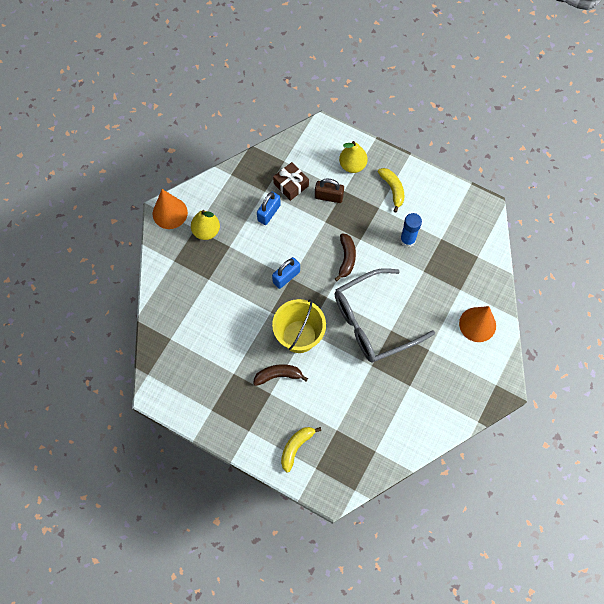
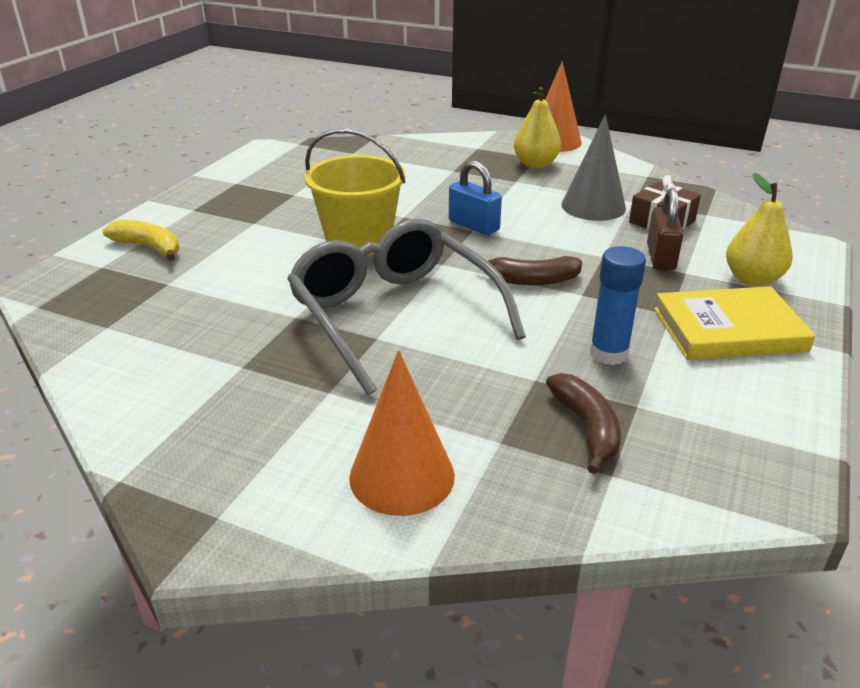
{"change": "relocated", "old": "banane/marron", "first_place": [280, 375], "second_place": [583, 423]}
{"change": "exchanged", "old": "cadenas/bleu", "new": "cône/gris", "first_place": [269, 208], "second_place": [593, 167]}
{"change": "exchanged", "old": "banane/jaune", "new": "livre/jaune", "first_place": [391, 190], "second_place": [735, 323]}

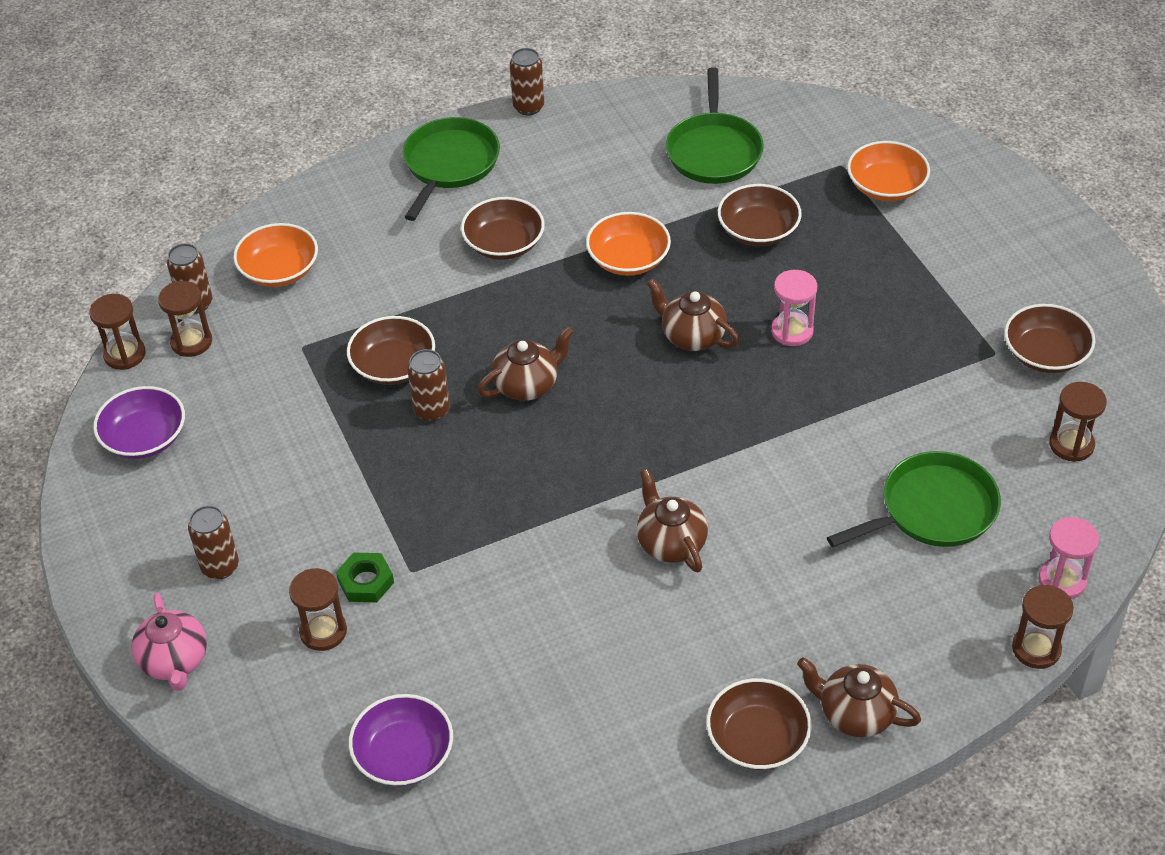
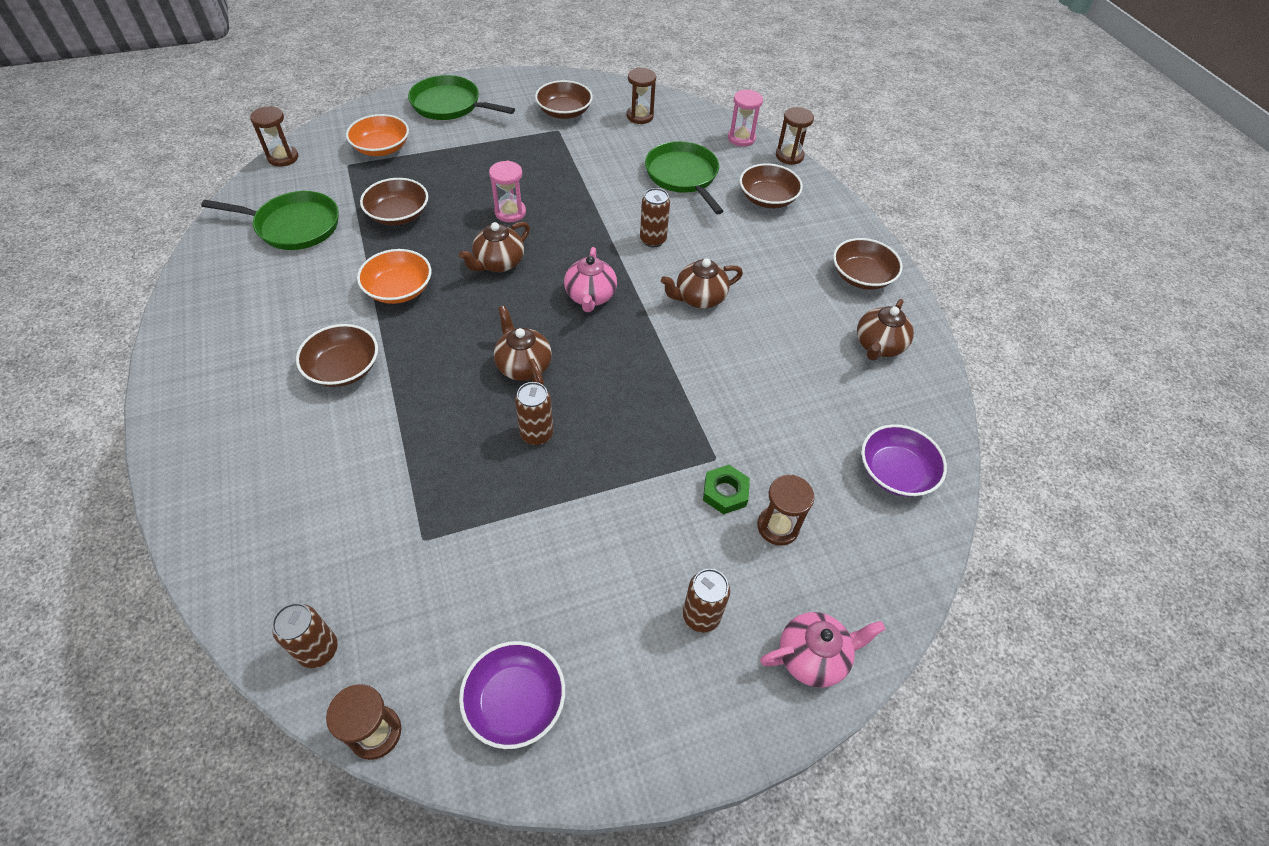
{"change": "missing", "old": "bol/orange", "first_place": [275, 255]}
{"change": "appeared", "new": "théière/rose", "second_place": [590, 279]}
{"change": "relocated", "old": "sablier/marron", "first_place": [185, 319], "second_place": [274, 136]}
{"change": "relocated", "old": "bol/marron", "first_place": [391, 350], "second_place": [771, 185]}
{"change": "relocated", "old": "poêle/vert", "first_place": [451, 169], "second_place": [461, 97]}
{"change": "relocated", "old": "canette/marron", "first_place": [527, 81], "second_place": [655, 217]}
{"change": "relocated", "old": "théière/marron", "first_place": [859, 697], "second_place": [885, 330]}

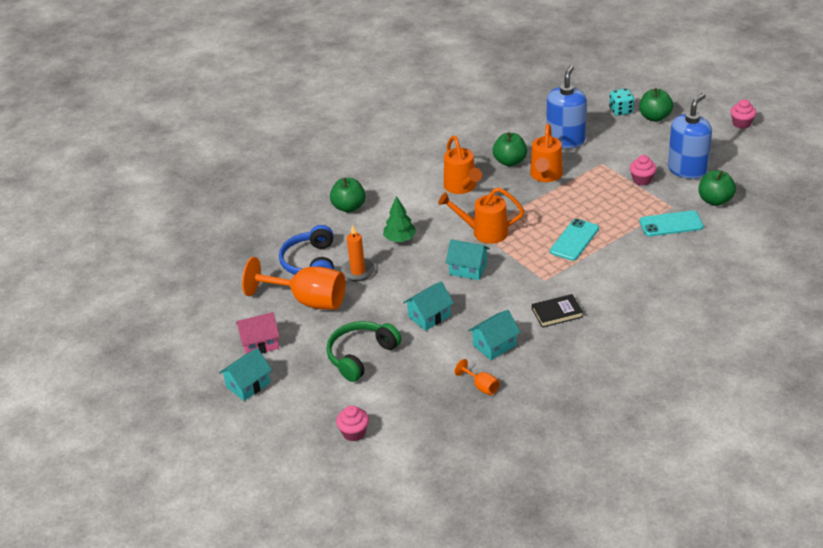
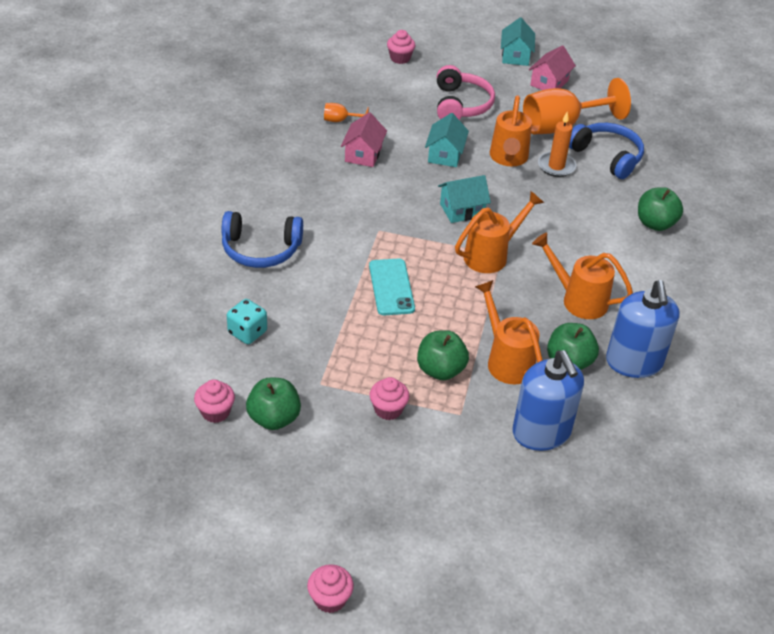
{"change": "missing", "old": "arbre/vert", "first_place": [399, 219]}
{"change": "missing", "old": "livre/noir", "first_place": [557, 311]}
{"change": "missing", "old": "téléphone/turquoise", "first_place": [671, 223]}
{"change": "appeared", "new": "muffin/rose", "second_place": [214, 401]}
{"change": "appeared", "new": "casque audio/bleu", "second_place": [262, 239]}
{"change": "appeared", "new": "arrosoir/orange", "second_place": [511, 130]}
{"change": "relocated", "old": "dé/turquoise", "first_place": [621, 102], "second_place": [247, 321]}
{"change": "relocated", "old": "pomme/vert", "first_place": [656, 105], "second_place": [443, 355]}
{"change": "relocated", "old": "distributeur de savon/bleu", "first_place": [690, 136], "second_place": [643, 329]}
{"change": "colour", "old": "casque audio/vert", "new": "casque audio/rose", "first_place": [364, 351], "second_place": [466, 92]}
{"change": "colour", "old": "maison/turquoise", "new": "maison/rose", "first_place": [494, 335], "second_place": [364, 139]}

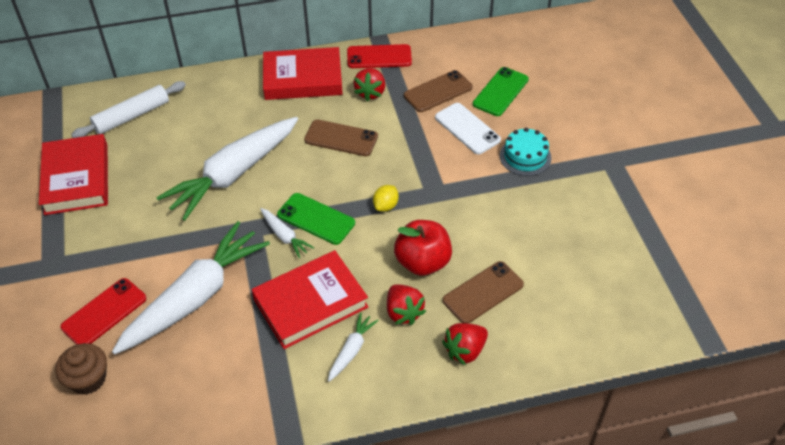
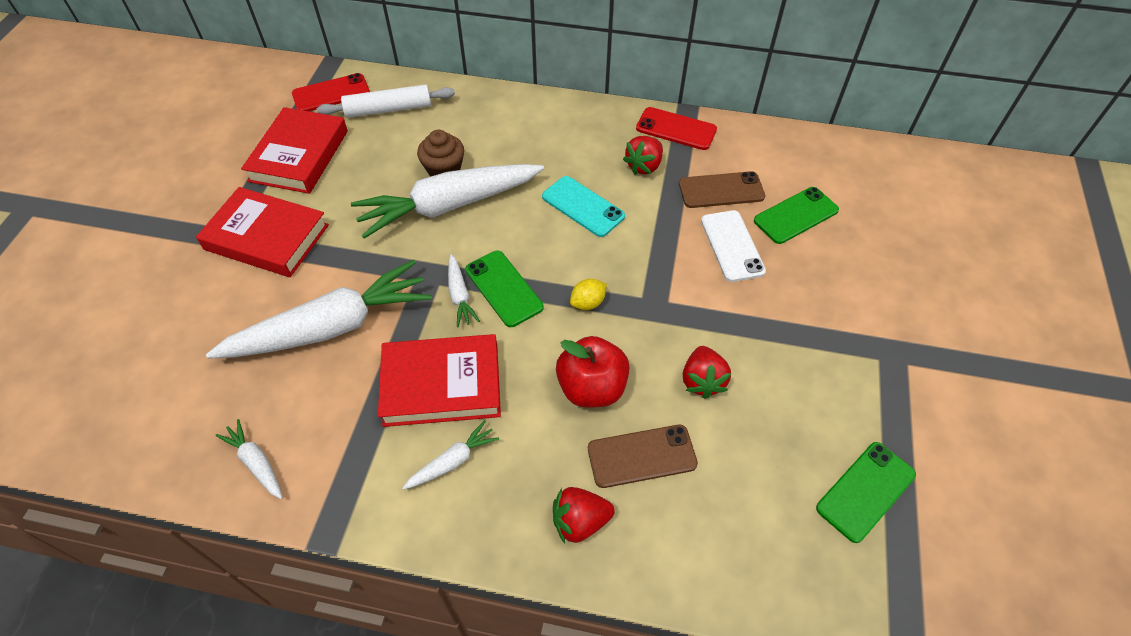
{"change": "missing", "old": "gâteau/turquoise", "first_place": [525, 152]}
{"change": "appeared", "new": "carotte/blanc", "second_place": [249, 459]}
{"change": "appeared", "new": "téléphone/vert", "second_place": [866, 492]}
{"change": "relocated", "old": "muffin/marron", "first_place": [81, 369], "second_place": [440, 153]}
{"change": "relocated", "old": "téléphone/rouge", "first_place": [103, 311], "second_place": [331, 92]}
{"change": "relocated", "old": "livre/rouge", "first_place": [303, 73], "second_place": [262, 232]}
{"change": "relocated", "old": "fraise/rouge", "first_place": [406, 304], "second_place": [707, 372]}
{"change": "colour", "old": "téléphone/marron", "new": "téléphone/turquoise", "first_place": [341, 138], "second_place": [583, 206]}

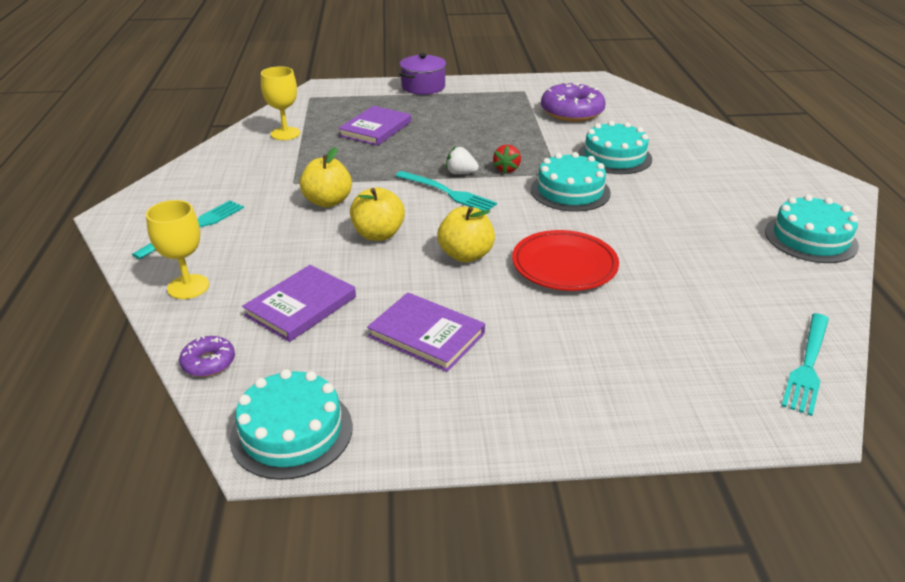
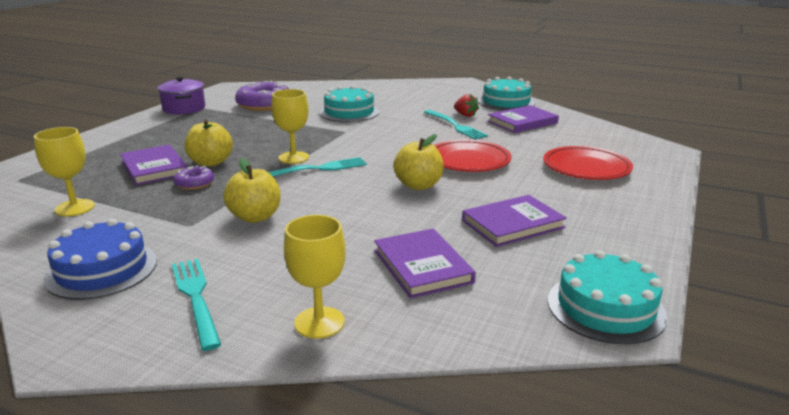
{"change": "missing", "old": "gâteau/turquoise", "first_place": [571, 182]}
{"change": "appeared", "new": "gâteau/bleu", "second_place": [100, 259]}
{"change": "appeared", "new": "livre/violet", "second_place": [523, 119]}
{"change": "appeared", "new": "assiette/rouge", "second_place": [588, 163]}
{"change": "relocated", "old": "beignet/violet", "first_place": [207, 356], "second_place": [193, 177]}
{"change": "relocated", "old": "pomme/jaune", "first_place": [377, 214], "second_place": [209, 143]}
{"change": "relocated", "old": "marmite/violet", "first_place": [422, 74], "second_place": [181, 96]}
{"change": "relocated", "old": "fraise/rouge", "first_place": [507, 159], "second_place": [466, 105]}
{"change": "relocated", "old": "fourchette/turquoise", "first_place": [805, 364], "second_place": [456, 125]}
{"change": "exchanged", "old": "fraise/blanc", "new": "verre à pied/jaune", "first_place": [462, 160], "second_place": [290, 126]}

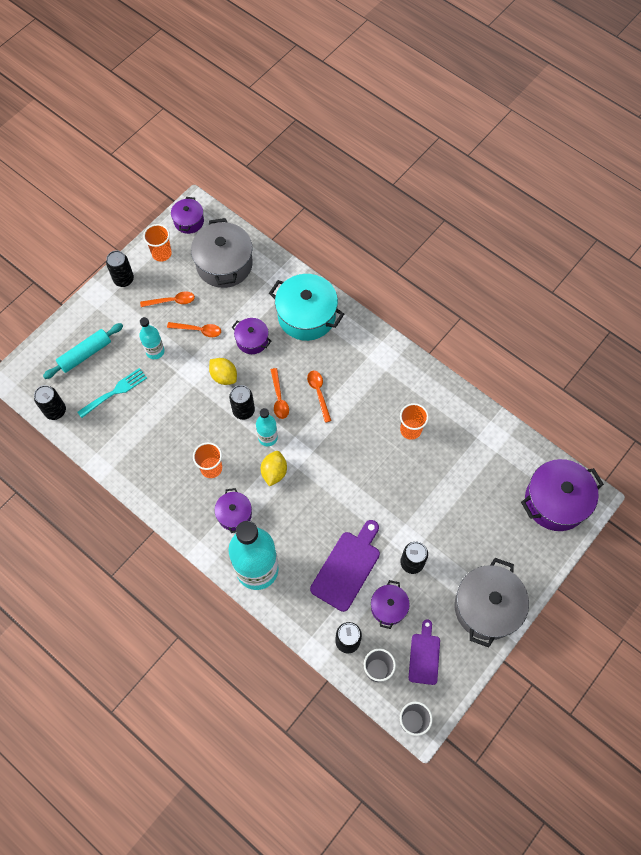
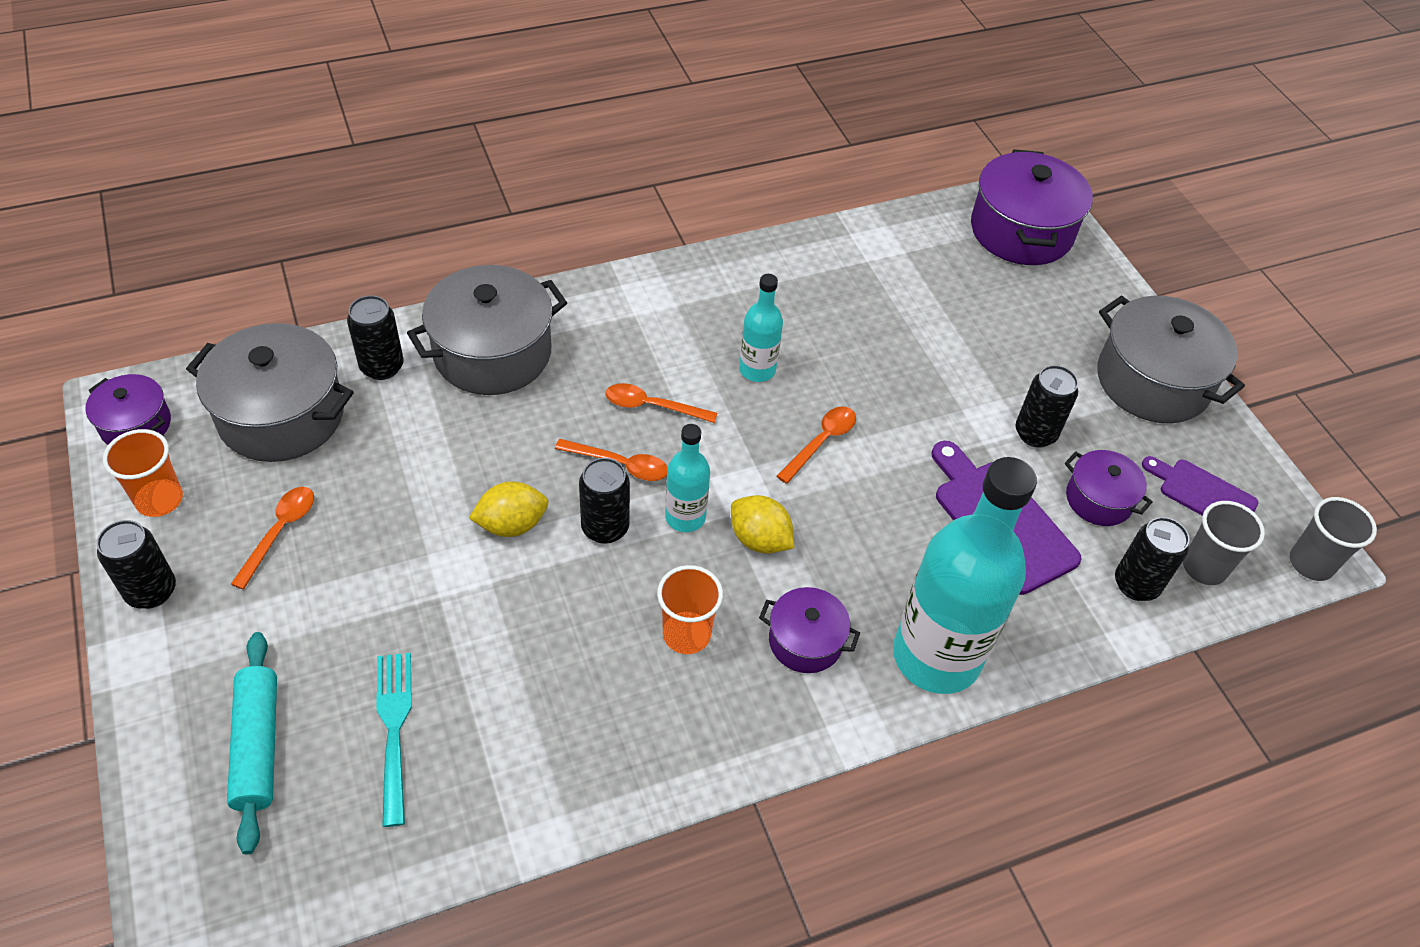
{"change": "missing", "old": "marmite/violet", "first_place": [251, 336]}
{"change": "missing", "old": "gobelet/orange", "first_place": [414, 421]}
{"change": "relocated", "old": "canette/noir", "first_place": [50, 402], "second_place": [375, 337]}
{"change": "relocated", "old": "bouteille/turquoise", "first_place": [152, 338], "second_place": [761, 328]}
{"change": "relocated", "old": "cuillère/orange", "first_place": [194, 329], "second_place": [816, 445]}
{"change": "colour", "old": "marmite/turquoise", "new": "marmite/gris", "first_place": [306, 307], "second_place": [487, 330]}

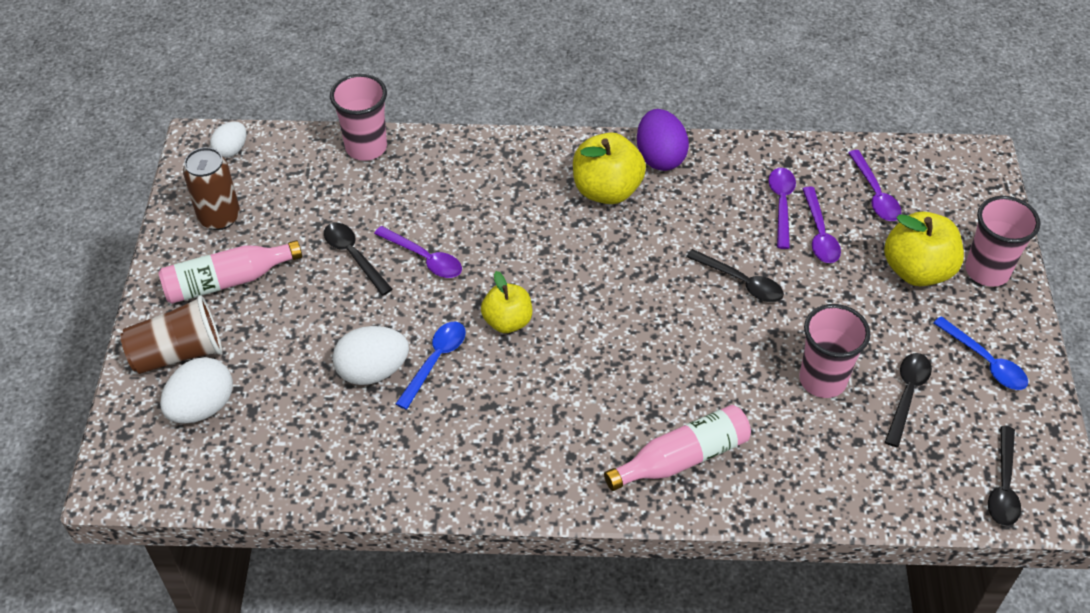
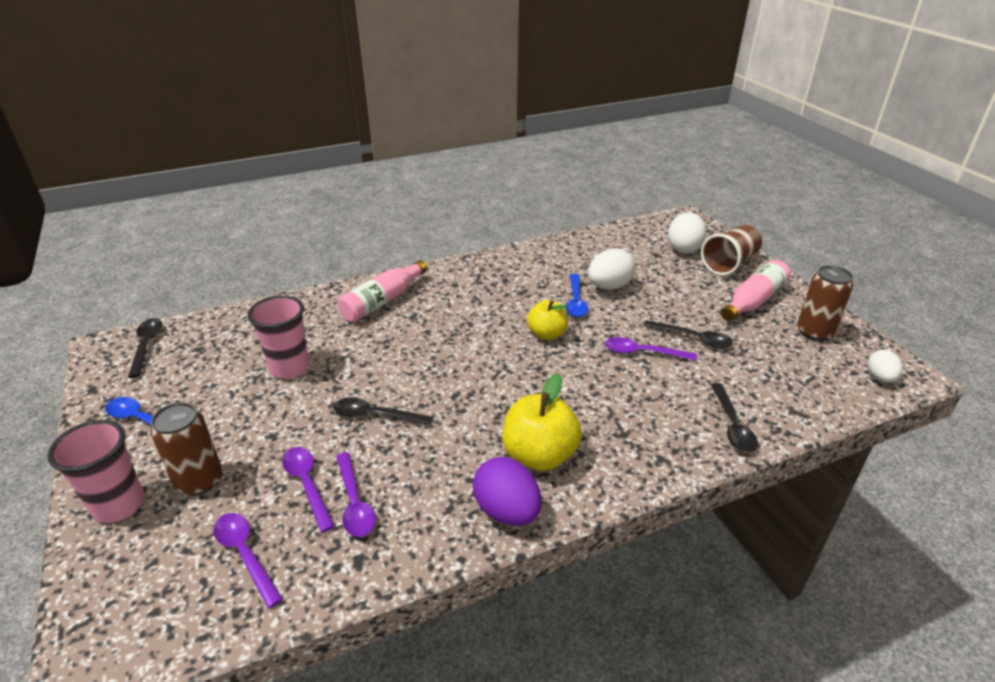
{"change": "missing", "old": "gobelet/rose", "first_place": [358, 117]}
{"change": "relocated", "old": "cuillère/noir", "first_place": [908, 400], "second_place": [734, 418]}
{"change": "exchanged", "old": "pomme/jaune", "new": "canette/marron", "first_place": [924, 248], "second_place": [186, 448]}

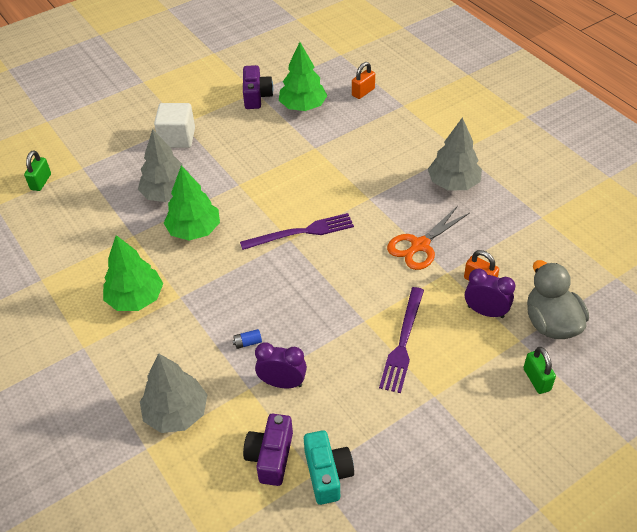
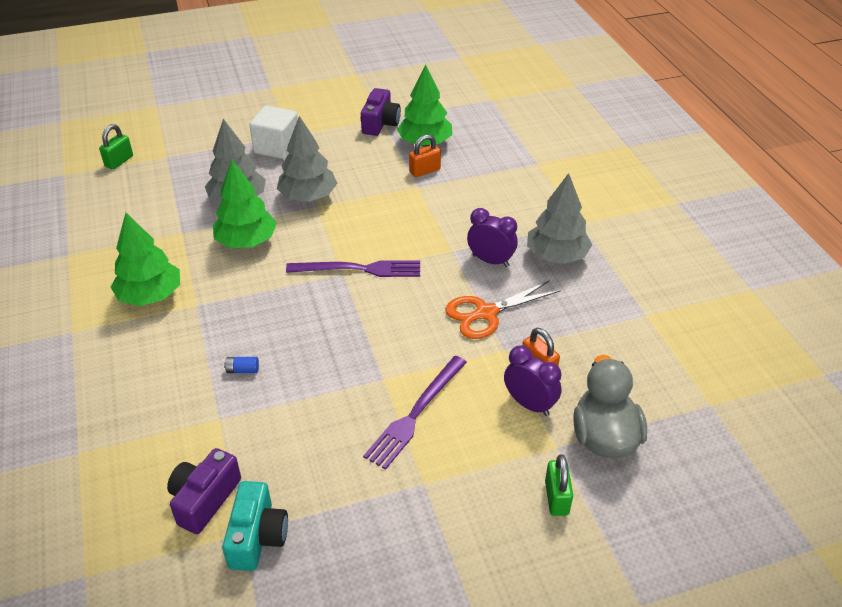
{"change": "relocated", "old": "arbre/gris", "first_place": [173, 393], "second_place": [307, 159]}
{"change": "relocated", "old": "réveil/violet", "first_place": [281, 365], "second_place": [492, 237]}
{"change": "relocated", "old": "cadenas/orange", "first_place": [363, 80], "second_place": [425, 155]}

